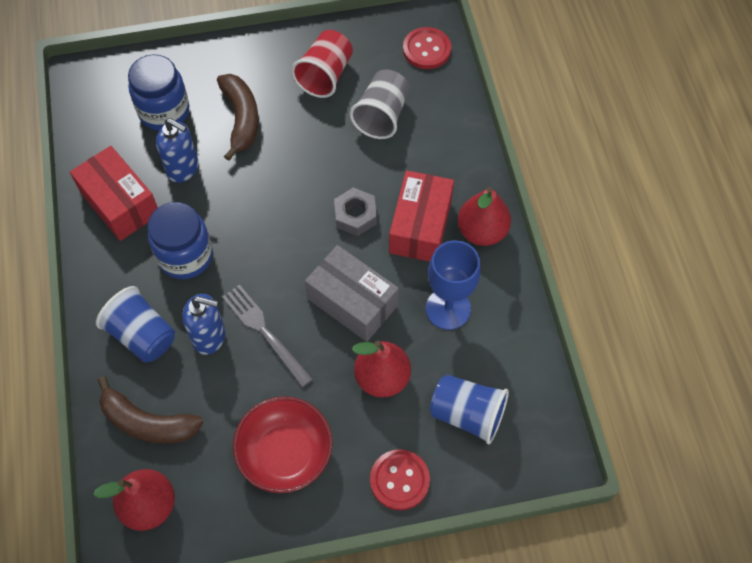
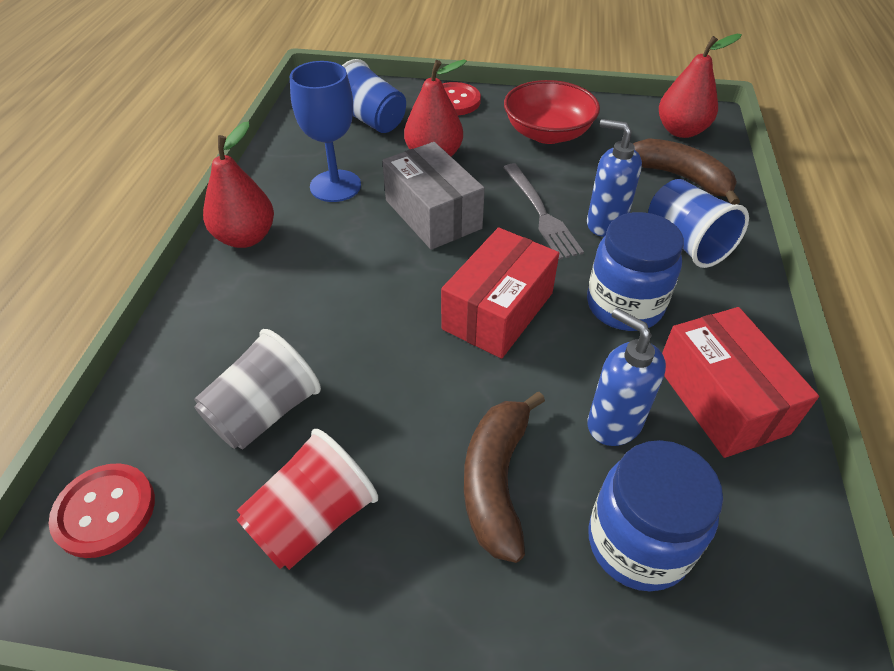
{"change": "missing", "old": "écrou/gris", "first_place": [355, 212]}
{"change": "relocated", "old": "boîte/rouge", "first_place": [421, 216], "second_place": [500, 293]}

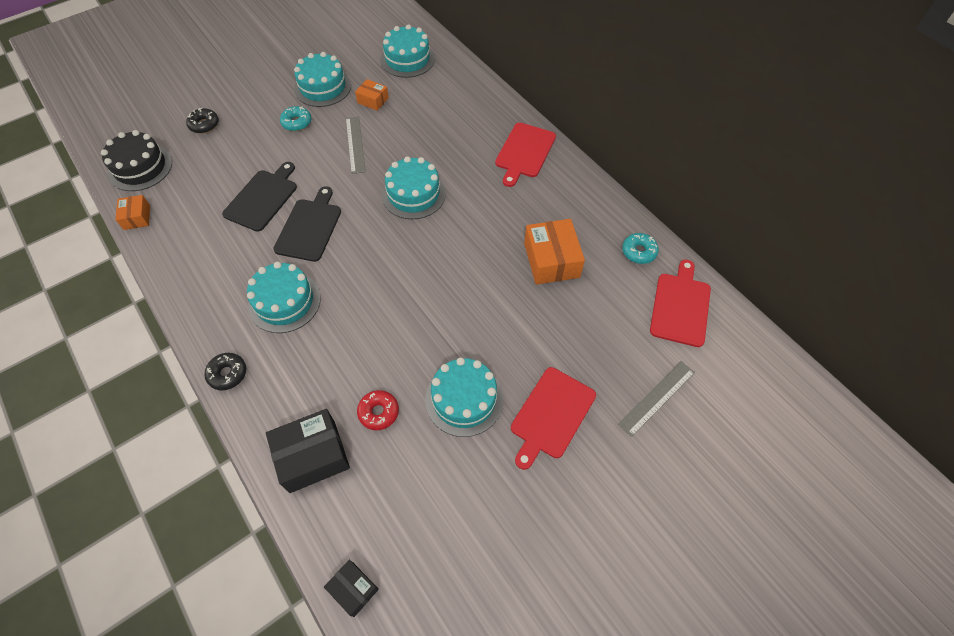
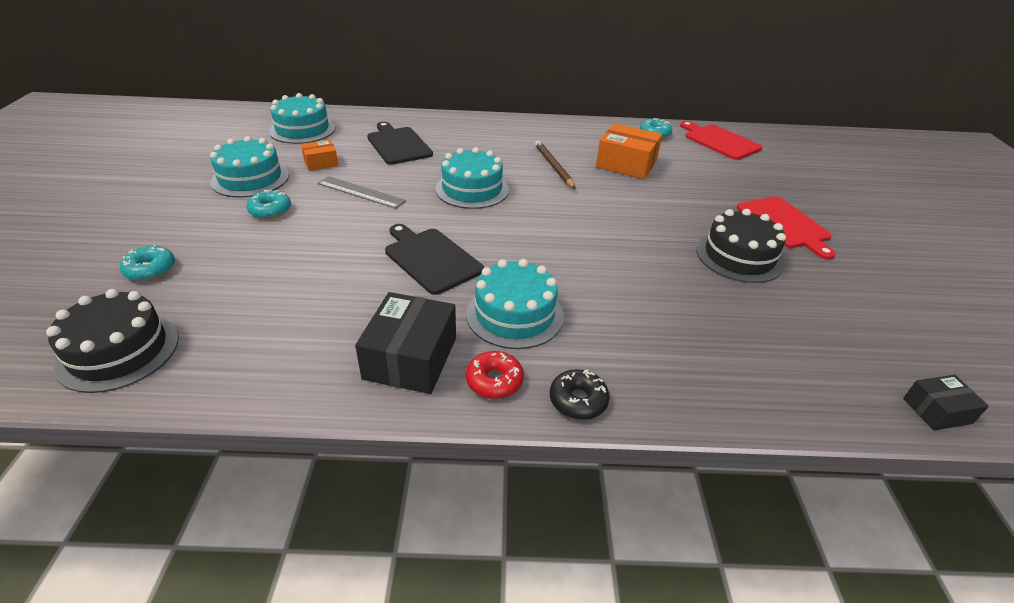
{"change": "missing", "old": "boîte/orange", "first_place": [132, 212]}
{"change": "missing", "old": "planche à découper/rouge", "first_place": [525, 155]}
{"change": "missing", "old": "règle/gris", "first_place": [656, 399]}
{"change": "appeared", "new": "crayon/marron", "second_place": [555, 165]}
{"change": "relocated", "old": "planche à découper/noir", "first_place": [259, 197], "second_place": [400, 143]}
{"change": "relocated", "old": "boîte/noir", "first_place": [308, 451], "second_place": [405, 343]}
{"change": "relocated", "old": "beignet/rouge", "first_place": [378, 410], "second_place": [495, 375]}
{"change": "colour", "old": "beignet/noir", "new": "beignet/turquoise", "first_place": [202, 120], "second_place": [147, 263]}
{"change": "colour", "old": "gâteau/turquoise", "new": "gâteau/noir", "first_place": [464, 397], "second_place": [741, 246]}

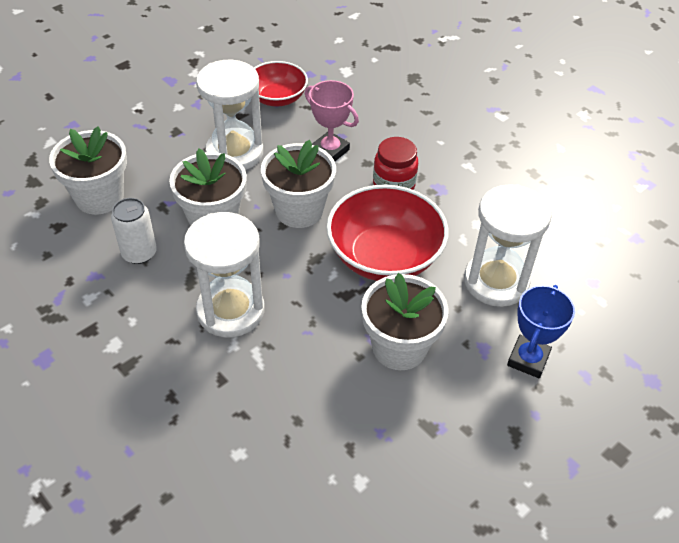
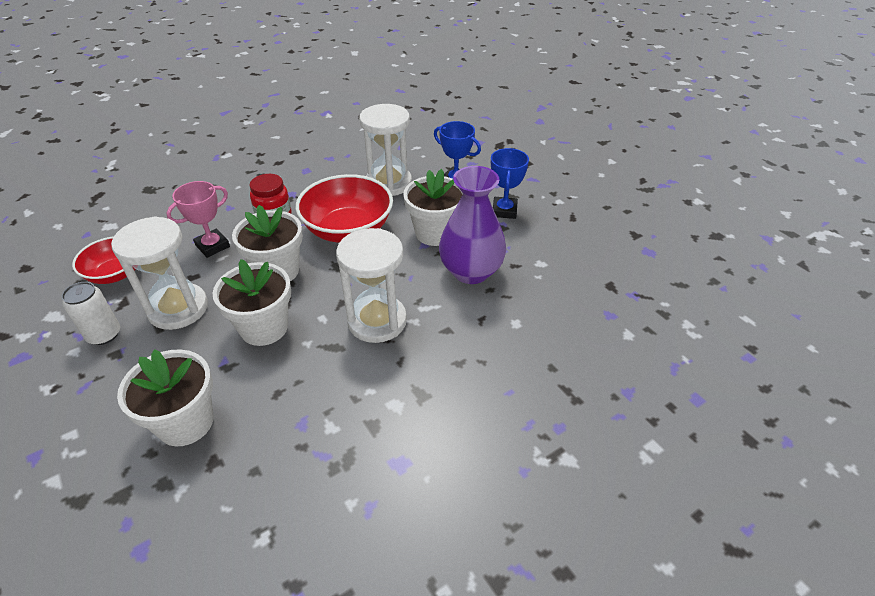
{"change": "appeared", "new": "vase/violet", "second_place": [472, 225]}
{"change": "appeared", "new": "trophée/bleu", "second_place": [510, 183]}
{"change": "relocated", "old": "canette/blanc", "first_place": [134, 231], "second_place": [91, 313]}

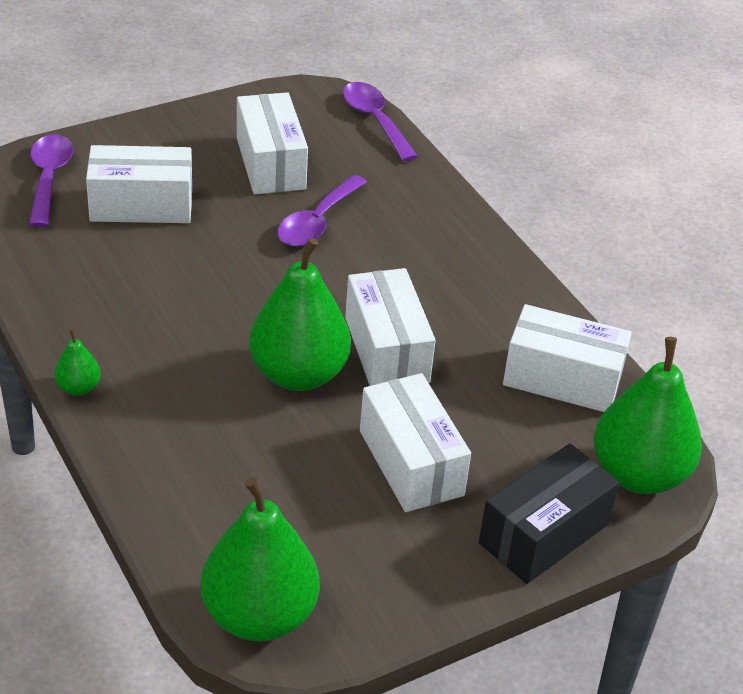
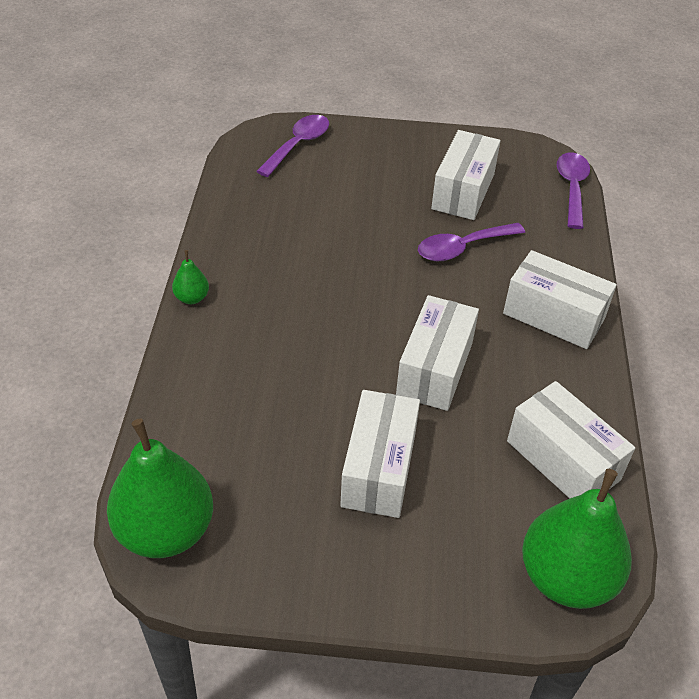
{"change": "missing", "old": "poire/vert", "first_place": [300, 314]}
{"change": "missing", "old": "boîte/noir", "first_place": [549, 514]}
{"change": "relocated", "old": "boîte/blanc", "first_place": [139, 184], "second_place": [560, 299]}

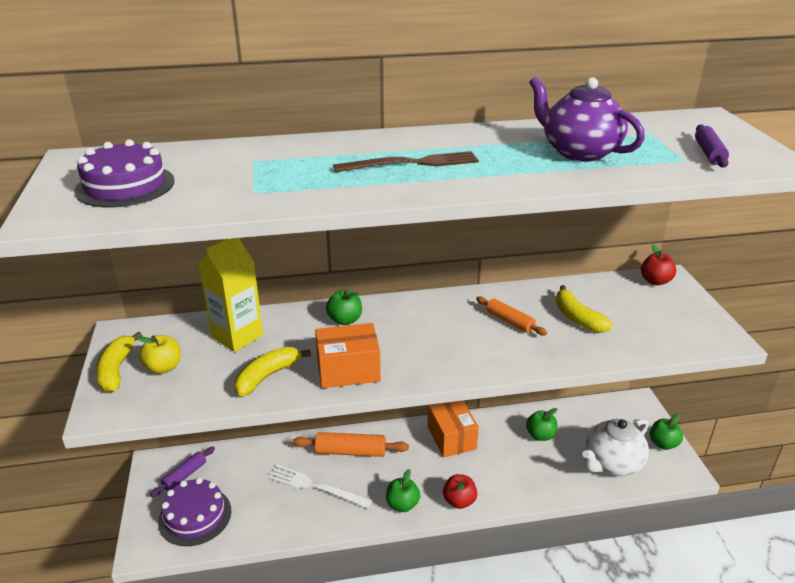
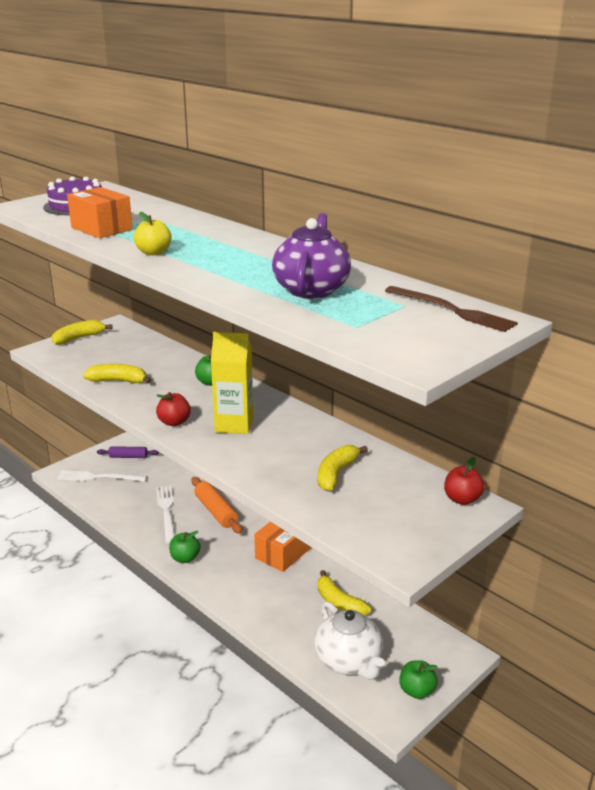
{"change": "missing", "old": "rouleau à pâtisserie/orange", "first_place": [511, 316]}
{"change": "missing", "old": "rouleau à pâtisserie/violet", "first_place": [712, 146]}
{"change": "relocated", "old": "pomme/jaune", "first_place": [158, 354], "second_place": [153, 233]}
{"change": "relocated", "old": "brique de lait/jaune", "first_place": [230, 295], "second_place": [232, 383]}
{"change": "relocated", "old": "boîte/orange", "first_place": [348, 355], "second_place": [100, 212]}
{"change": "relocated", "old": "fourchette/marron", "first_place": [406, 161], "second_place": [451, 309]}
{"change": "relocated", "old": "pomme/rouge", "first_place": [460, 491], "second_place": [173, 409]}
{"change": "exchanged", "old": "gâteau/violet", "new": "fourchette/blanc", "first_place": [194, 512], "second_place": [102, 476]}
{"change": "exchanged", "old": "pomme/vert", "new": "banane/jaune", "first_place": [541, 424], "second_place": [344, 592]}
{"change": "spun", "old": "théière/blanc", "first_place": [615, 447], "second_place": [349, 640], "degrees": -135}

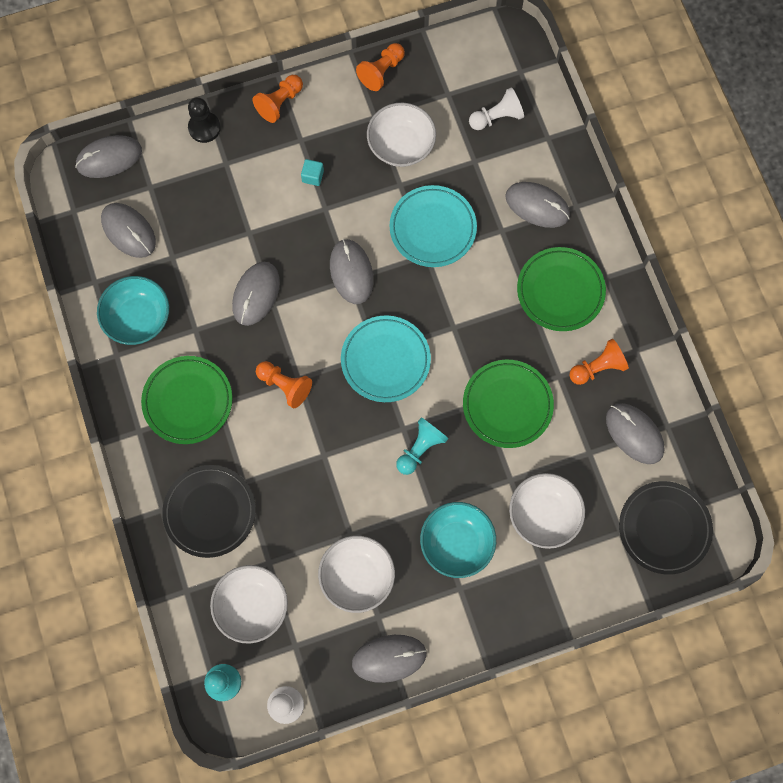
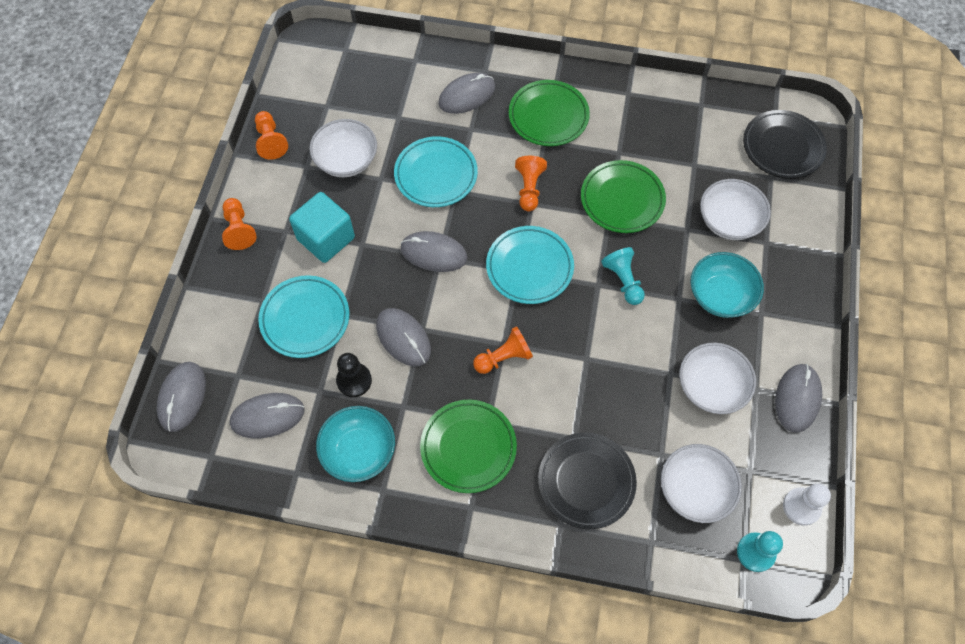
{"change": "missing", "old": "pion/blanc", "first_place": [496, 108]}
{"change": "missing", "old": "souris/gris", "first_place": [635, 433]}
{"change": "appeared", "new": "assiette/turquoise", "second_place": [303, 316]}
{"change": "relocated", "old": "pion/noir", "first_place": [204, 120], "second_place": [354, 375]}
{"change": "relocated", "old": "pion/orange", "first_place": [599, 362], "second_place": [531, 183]}
{"change": "size", "old": "cube/turquoise", "first_place": [312, 172], "second_place": [322, 227], "factor": 2.34}

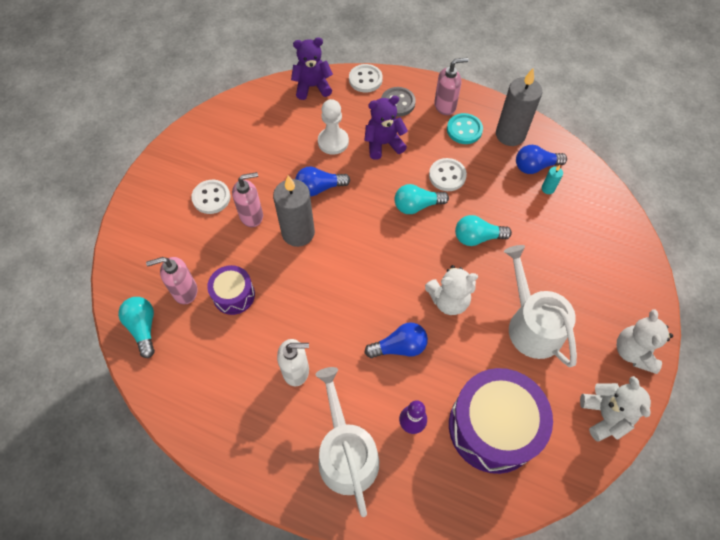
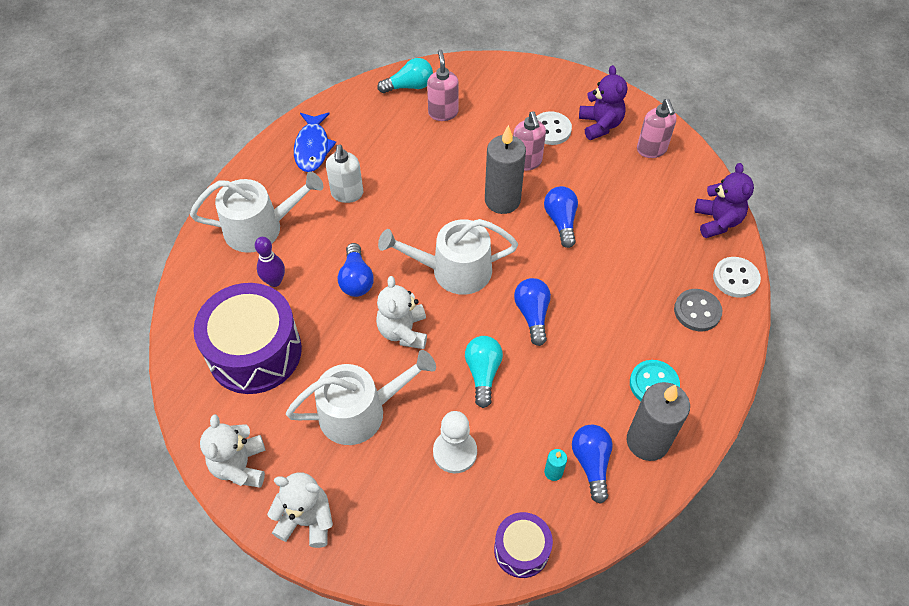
{"change": "missing", "old": "bouton/blanc", "first_place": [448, 174]}
{"change": "appeared", "new": "poisson/bleu", "second_place": [315, 142]}
{"change": "appeared", "new": "arrosoir/blanc", "second_place": [448, 257]}
{"change": "relocated", "old": "tambour/violet", "first_place": [231, 290], "second_place": [523, 545]}
{"change": "relocated", "old": "pion/blanc", "first_place": [333, 127], "second_place": [455, 442]}
{"change": "relocated", "old": "ours en peluche/violet", "first_place": [386, 128], "second_place": [603, 102]}
{"change": "relocated", "old": "distributeur de savon/rose", "first_place": [451, 86], "second_place": [656, 128]}
{"change": "colour", "old": "ampoule/turquoise", "new": "ampoule/bleu", "first_place": [421, 199], "second_place": [532, 312]}
{"change": "spun", "old": "ours en peluche/blanc", "first_place": [615, 409], "second_place": [232, 451], "degrees": 90}

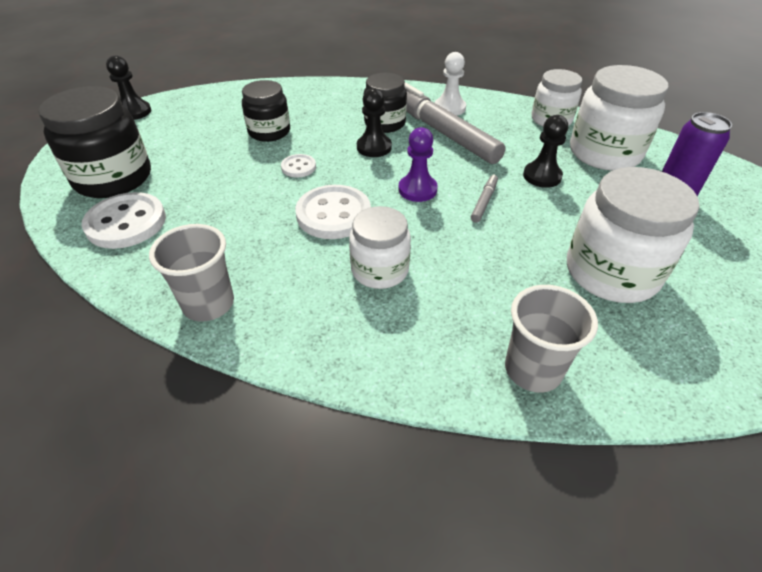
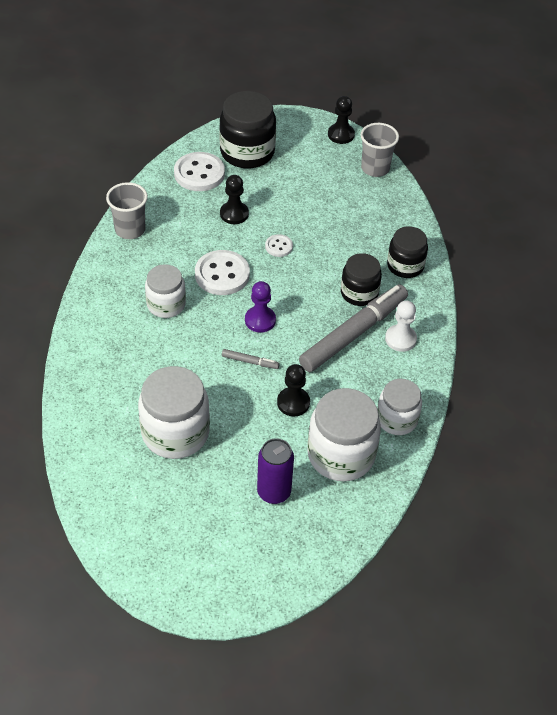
{"change": "relocated", "old": "bocal/noir", "first_place": [266, 111], "second_place": [407, 252]}
{"change": "relocated", "old": "pion/noir", "first_place": [374, 122], "second_place": [234, 199]}
{"change": "relocated", "old": "gobelet/gris", "first_place": [551, 339], "second_place": [380, 150]}

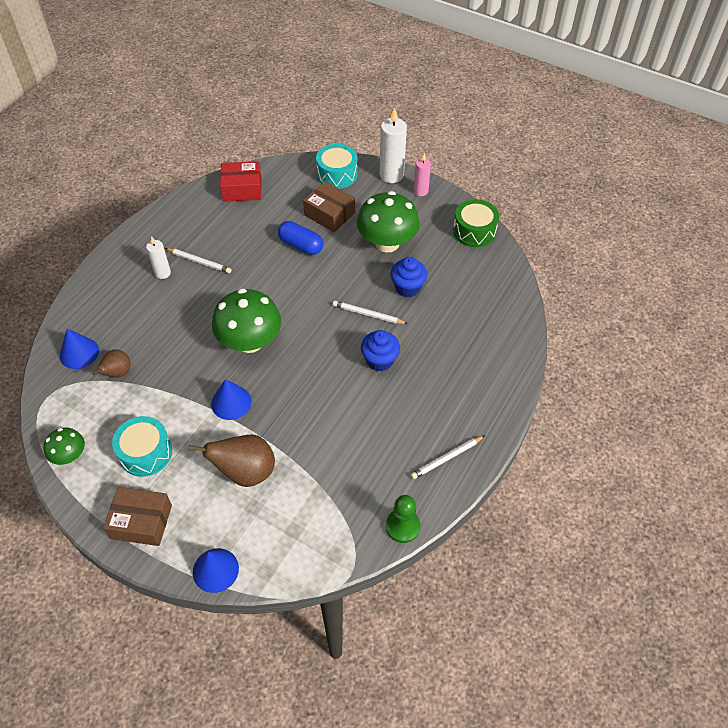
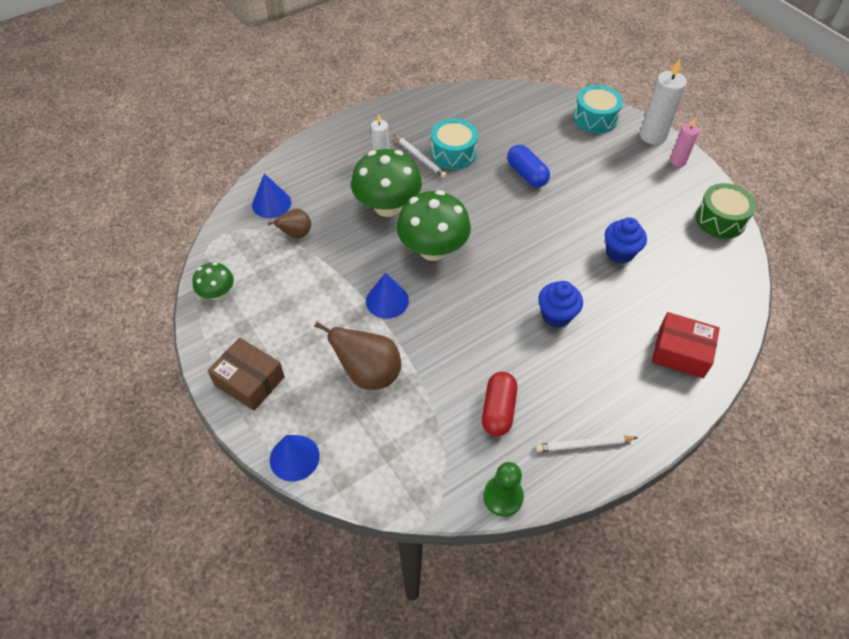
{"change": "missing", "old": "boîte/marron", "first_place": [329, 206]}
{"change": "missing", "old": "crayon/blanc", "first_place": [370, 312]}
{"change": "appeared", "new": "gélule/rouge", "second_place": [499, 404]}
{"change": "relocated", "old": "tambour/turquoise", "first_place": [142, 446], "second_place": [454, 144]}
{"change": "relocated", "old": "boîte/rouge", "first_place": [241, 181], "second_place": [686, 345]}
{"change": "relocated", "old": "champignon/vert", "first_place": [388, 222], "second_place": [386, 183]}

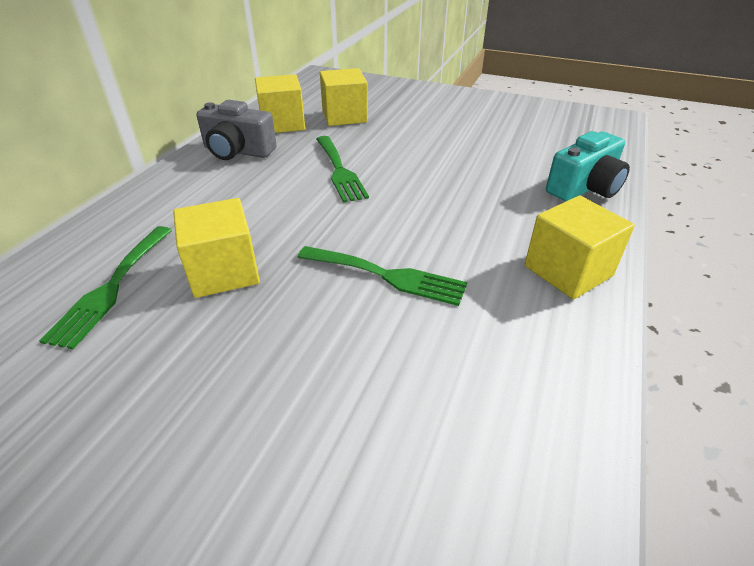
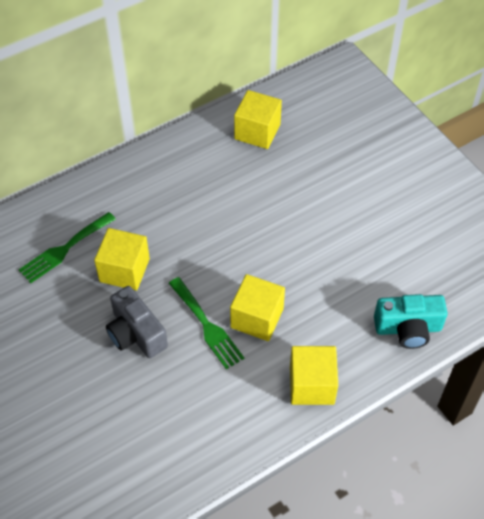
{"change": "missing", "old": "fourchette/vert", "first_place": [342, 169]}
{"change": "relocated", "old": "appareil photo/gris", "first_place": [236, 130], "second_place": [137, 322]}
{"change": "relocated", "old": "cube/jaune", "first_place": [344, 97], "second_place": [257, 307]}

